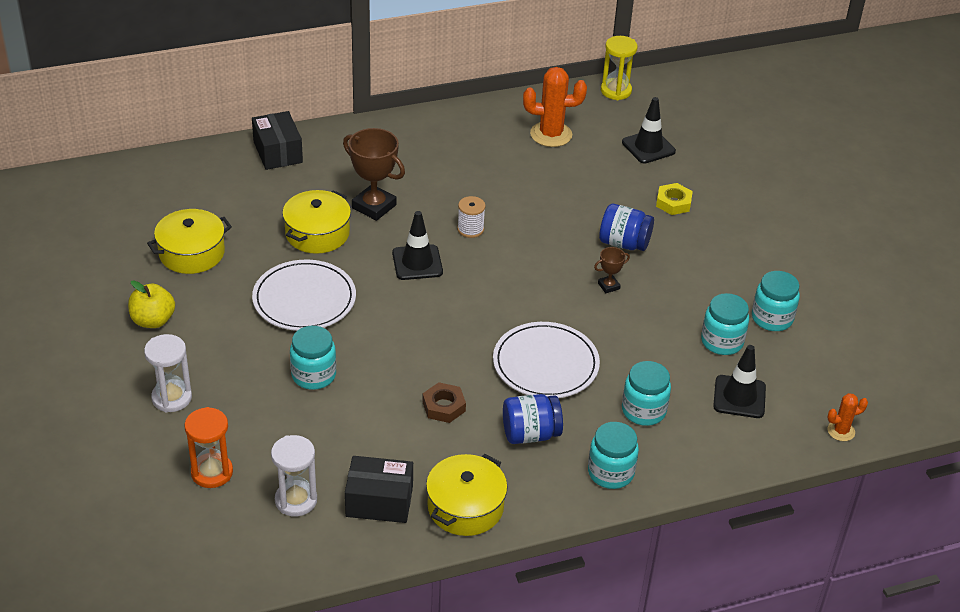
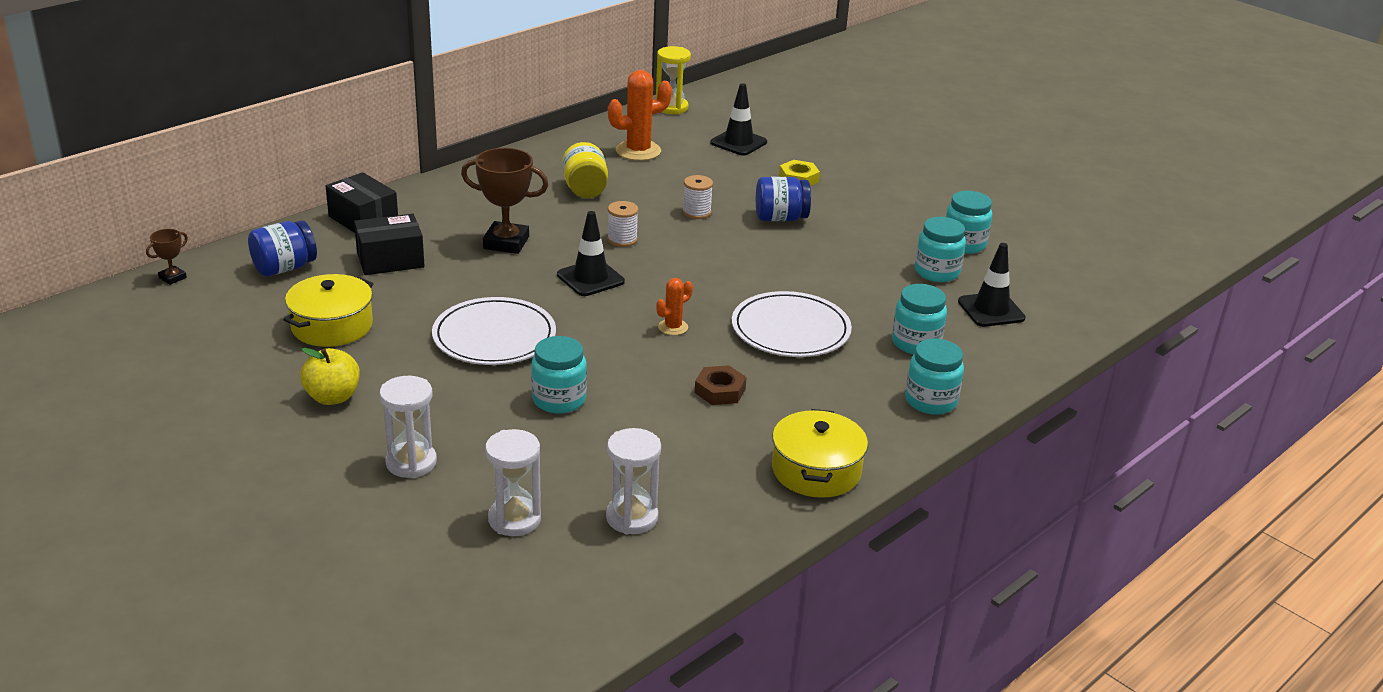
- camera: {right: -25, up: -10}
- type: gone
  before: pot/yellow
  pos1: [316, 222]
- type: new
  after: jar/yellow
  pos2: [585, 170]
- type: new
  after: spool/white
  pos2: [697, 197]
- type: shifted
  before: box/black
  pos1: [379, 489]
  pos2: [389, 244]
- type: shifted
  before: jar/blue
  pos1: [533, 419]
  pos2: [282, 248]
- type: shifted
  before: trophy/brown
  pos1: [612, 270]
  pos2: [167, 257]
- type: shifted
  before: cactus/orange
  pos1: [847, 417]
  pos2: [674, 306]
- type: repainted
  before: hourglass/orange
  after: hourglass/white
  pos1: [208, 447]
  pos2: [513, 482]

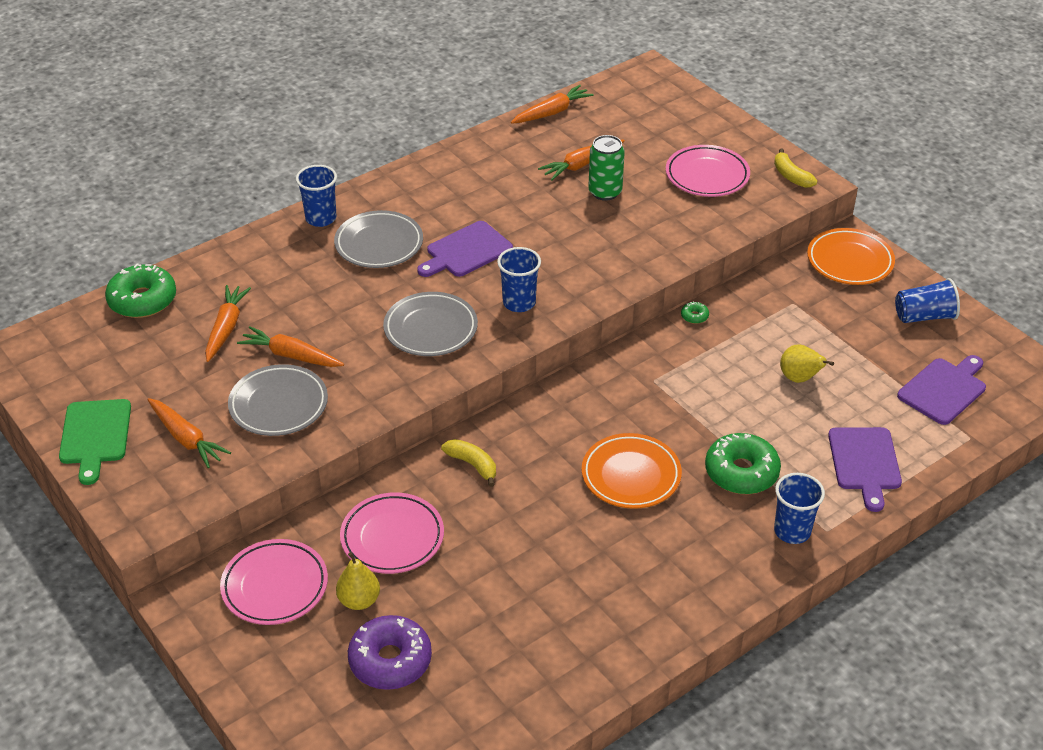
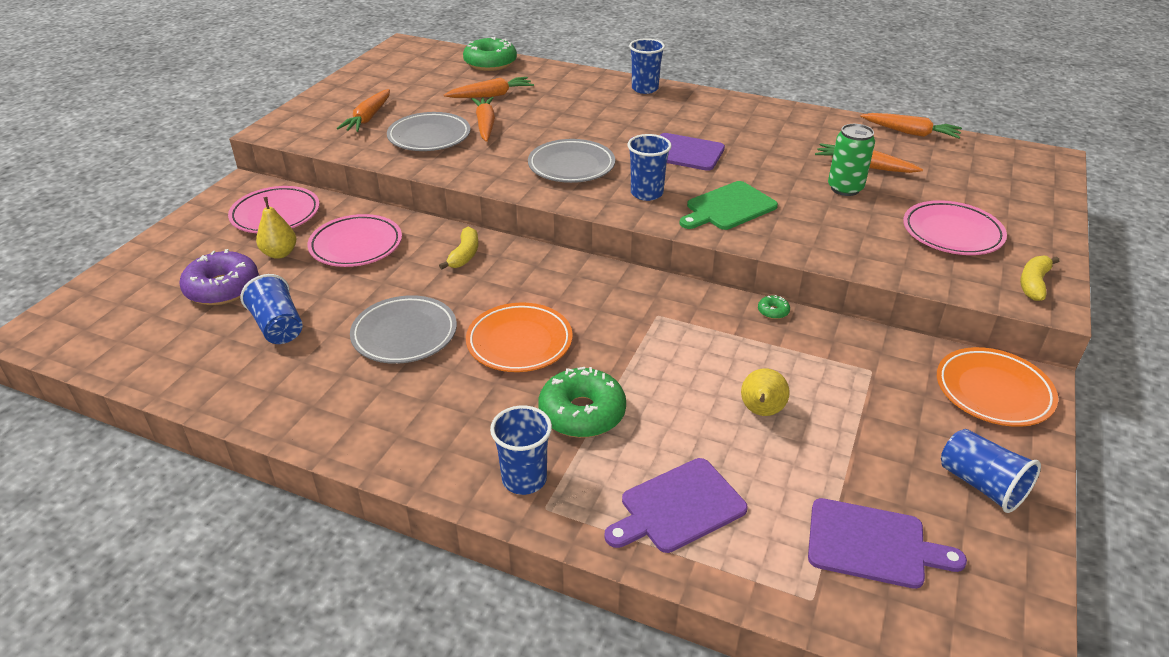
- camera: {right: 60, up: -5}
- type: new
  after: cup/blue
  pos2: [272, 309]
- type: shifted
  before: cutting board/green
  pos1: [95, 442]
  pos2: [729, 205]
- type: shifted
  before: plate/grey
  pos1: [378, 239]
  pos2: [403, 329]

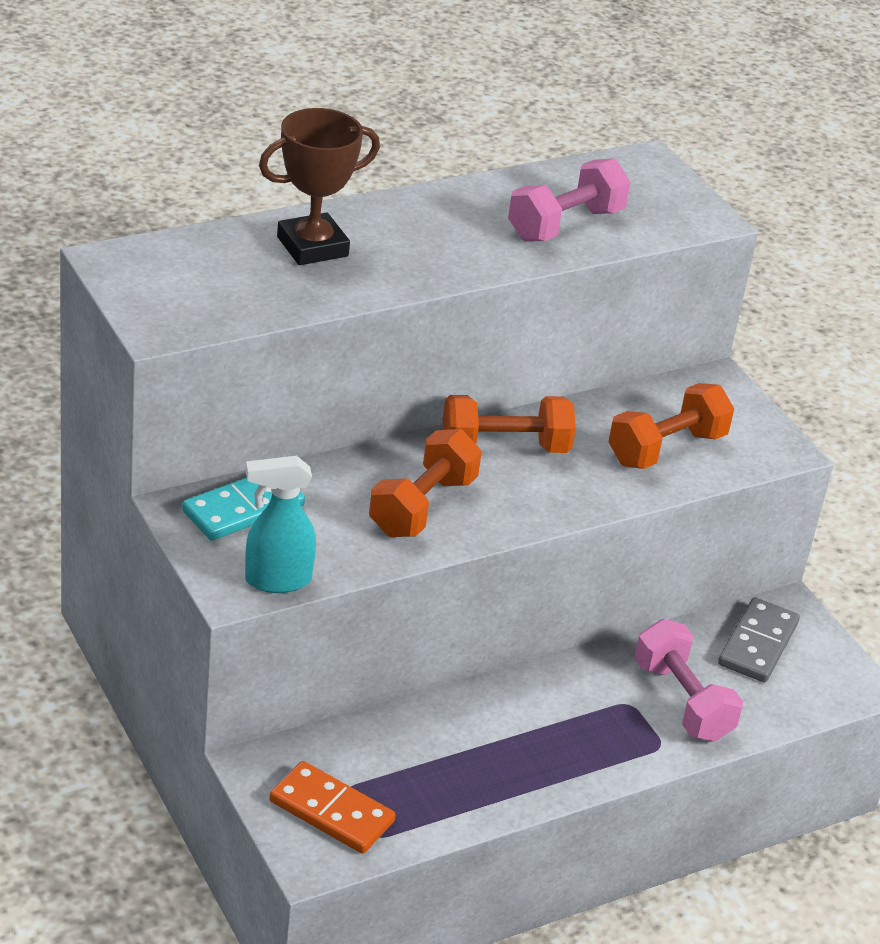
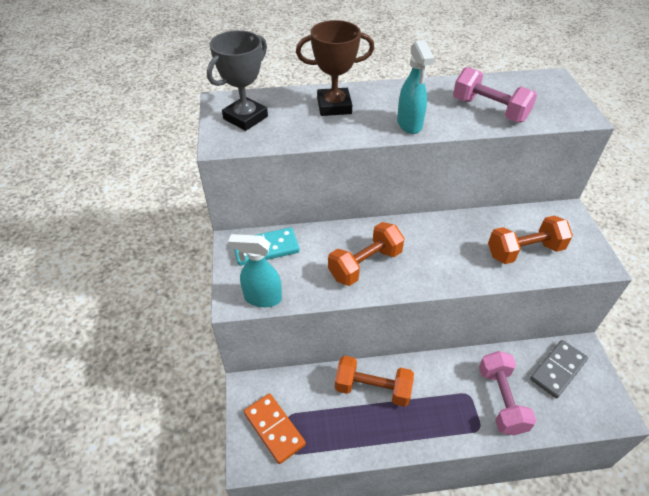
- camera: {right: 25, up: 10}
- type: new
  after: trophy/grey
  pos2: [237, 80]
- type: new
  after: spray bottle/turquoise
  pos2: [415, 87]
- type: shifted
  before: dumbbell/orange
  pos1: [509, 424]
  pos2: [374, 381]
- type: rotated
  before: dumbbell/pink
  pos1: [569, 200]
  pos2: [495, 95]
  turn: 60

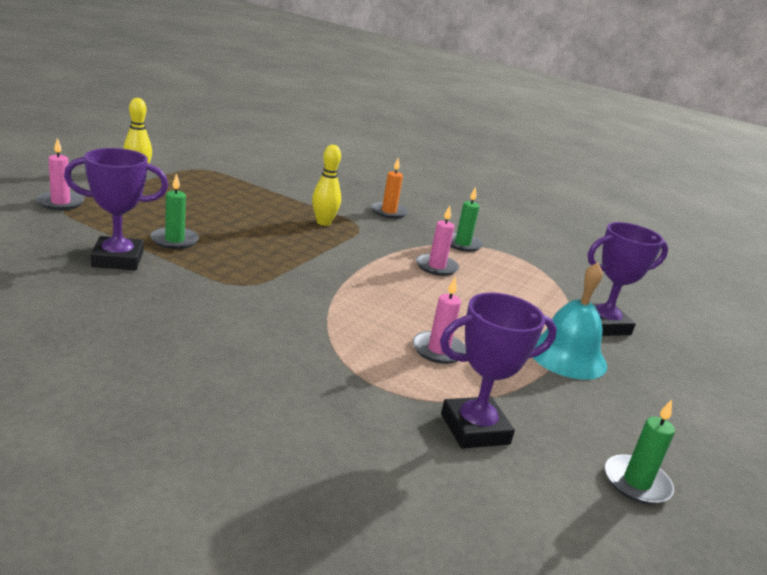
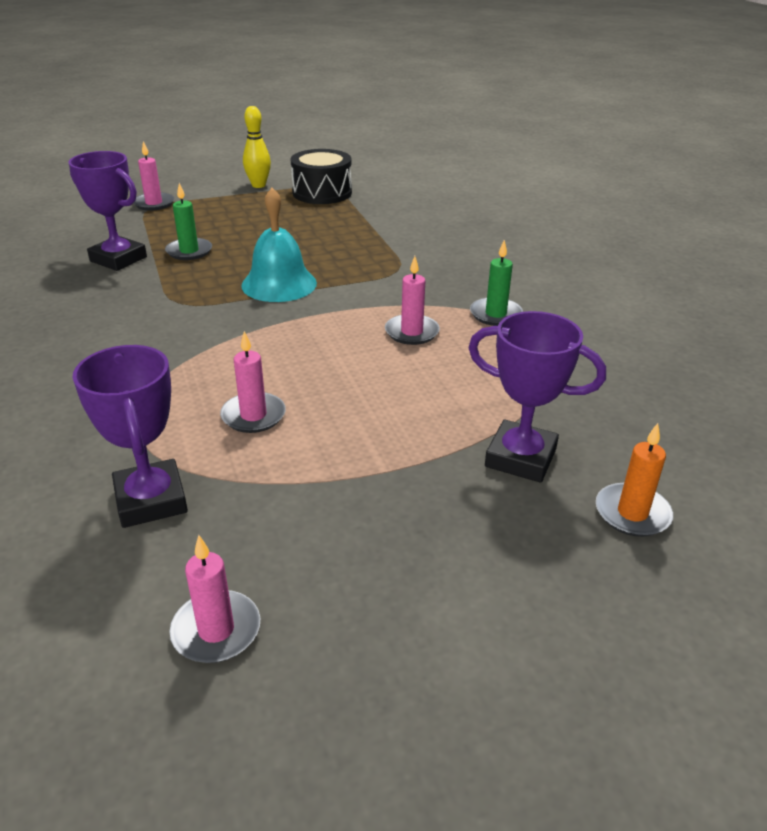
- camera: {right: 45, up: 10}
- type: gone
  before: bowling pin/yellow
  pos1: [326, 185]
- type: new
  after: drum/black
  pos2: [321, 176]
- type: shifted
  before: candle/orange
  pos1: [389, 188]
  pos2: [634, 480]
- type: shifted
  before: bell/turquoise
  pos1: [569, 321]
  pos2: [279, 245]
- type: repainted
  before: candle/green
  after: candle/pink
  pos1: [640, 451]
  pos2: [214, 599]
- type: rotated
  before: trophy/purple
  pos1: [498, 370]
  pos2: [130, 436]
  turn: 45

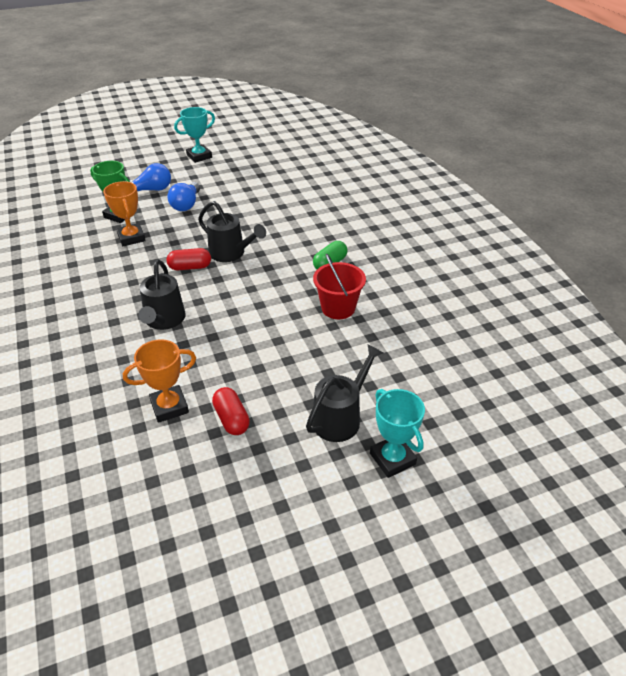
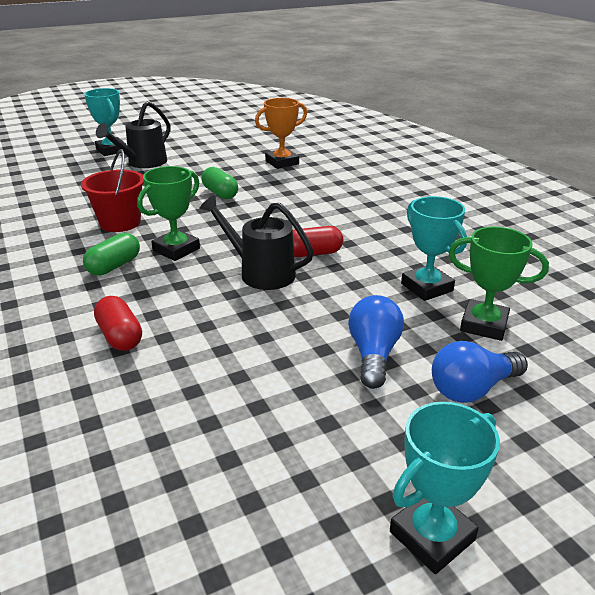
- camera: {right: 175, up: -10}
- type: gone
  before: watering can/black
  pos1: [162, 294]
- type: new
  after: trophy/green
  pos2: [168, 213]
- type: new
  after: capsule/green
  pos2: [219, 183]
- type: shifted
  before: capsule/red
  pos1: [231, 411]
  pos2: [118, 323]
- type: repainted
  before: trophy/orange
  after: trophy/turquoise
  pos1: [124, 213]
  pos2: [434, 248]

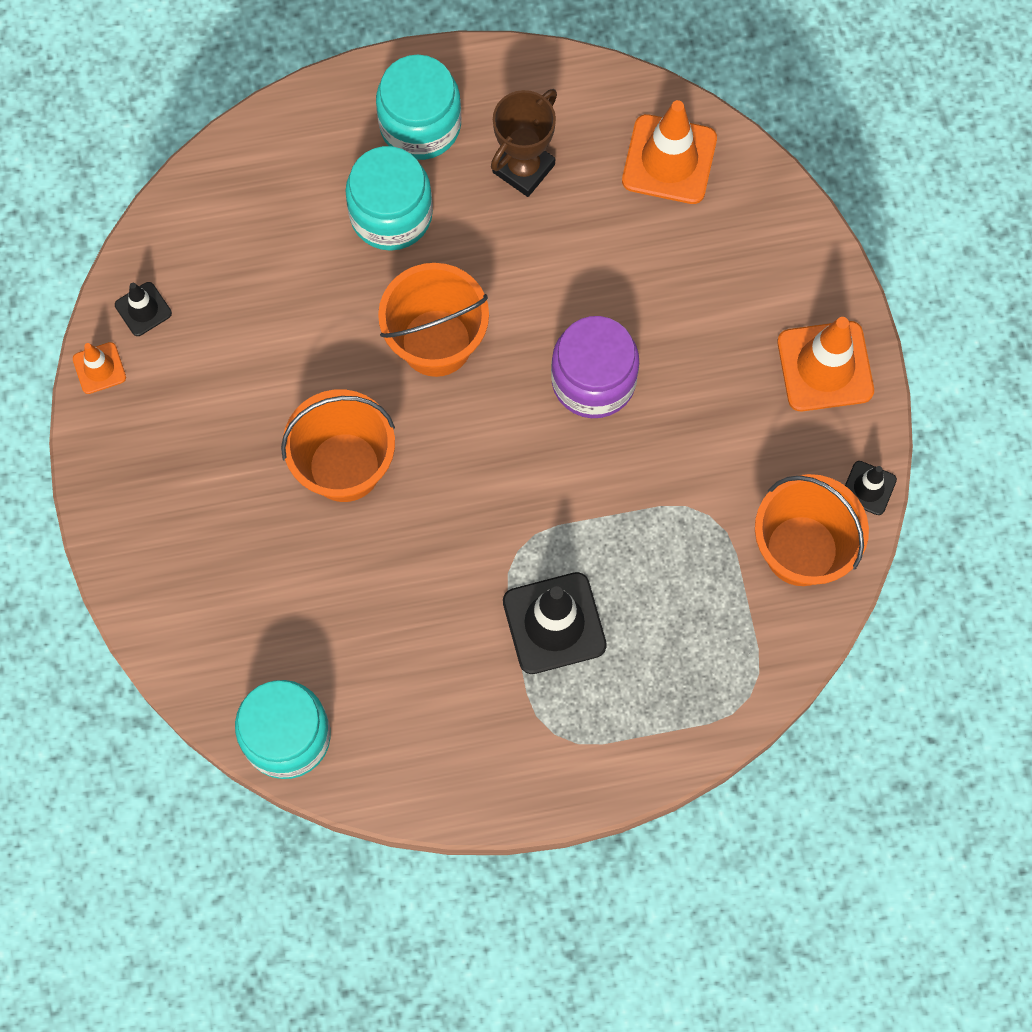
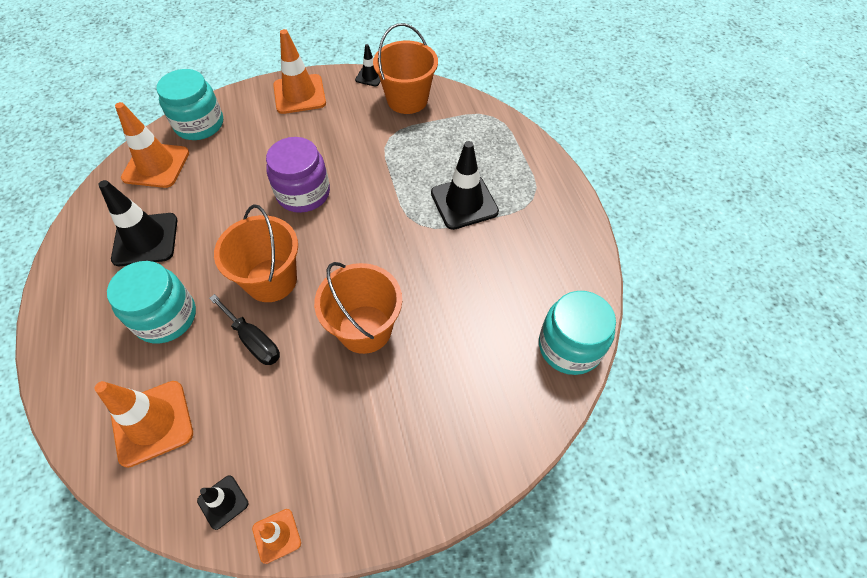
- camera: {right: -95, up: -15}
- type: new
  after: traffic cone/orange
  pos2: [144, 424]
- type: new
  after: screwdriver/black
  pos2: [244, 329]
- type: shifted
  before: jar/turquoise
  pos1: [418, 107]
  pos2: [189, 104]
- type: swapped
  before: trophy/brown
  after: traffic cone/black
  pos1: [524, 143]
  pos2: [137, 223]

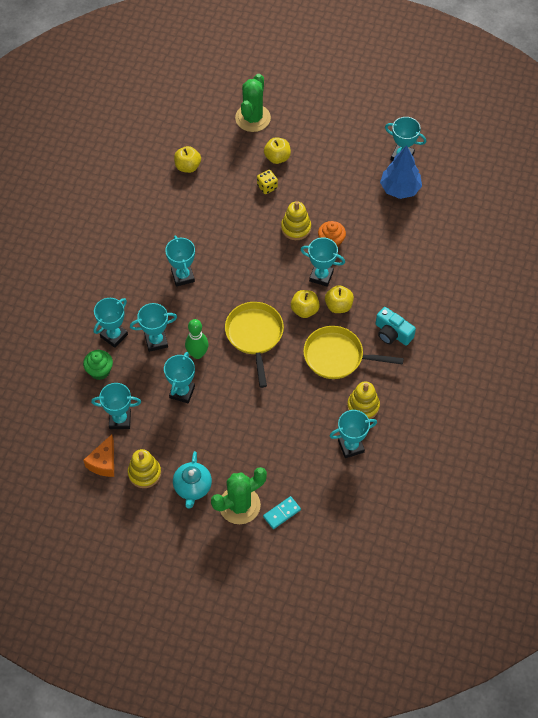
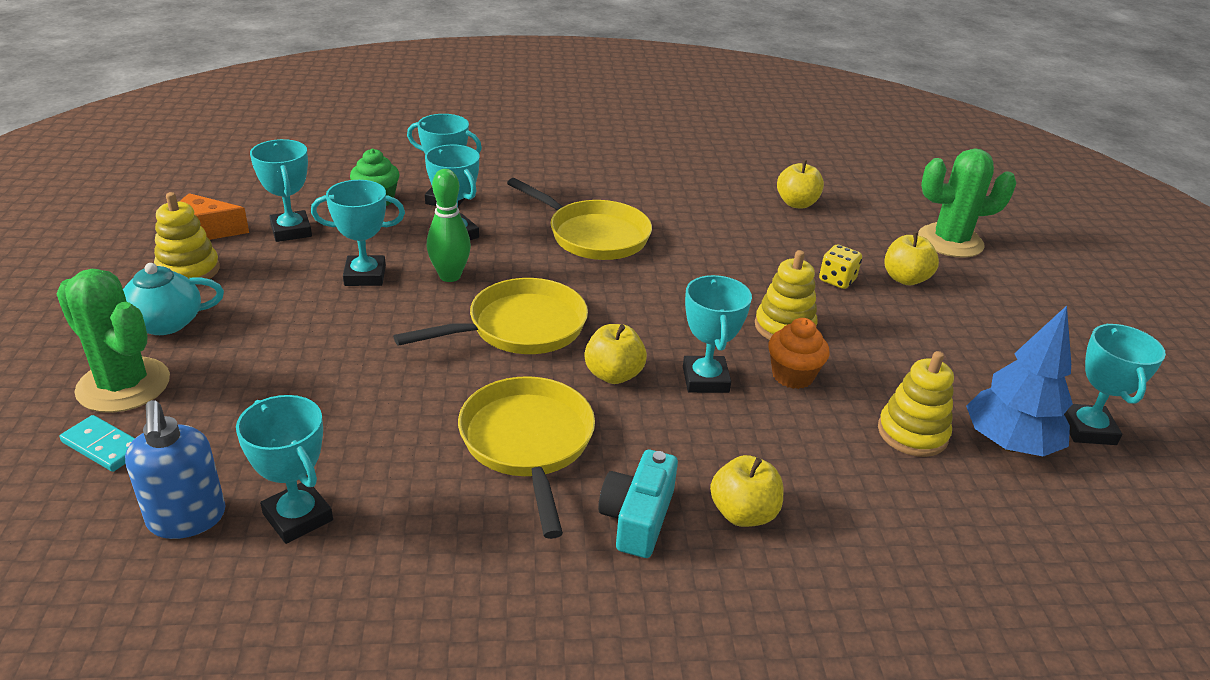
- camera: {right: 65, up: -25}
- type: new
  after: soap dispenser/blue
  pos2: [175, 469]
- type: shifted
  before: apple/yellow
  pos1: [339, 299]
  pos2: [746, 491]
- type: shifted
  before: stacking toy/yellow
  pos1: [363, 400]
  pos2: [916, 404]
- type: swapped
  before: trophy/turquoise
  after: pan/yellow
  pos1: [180, 261]
  pos2: [579, 219]

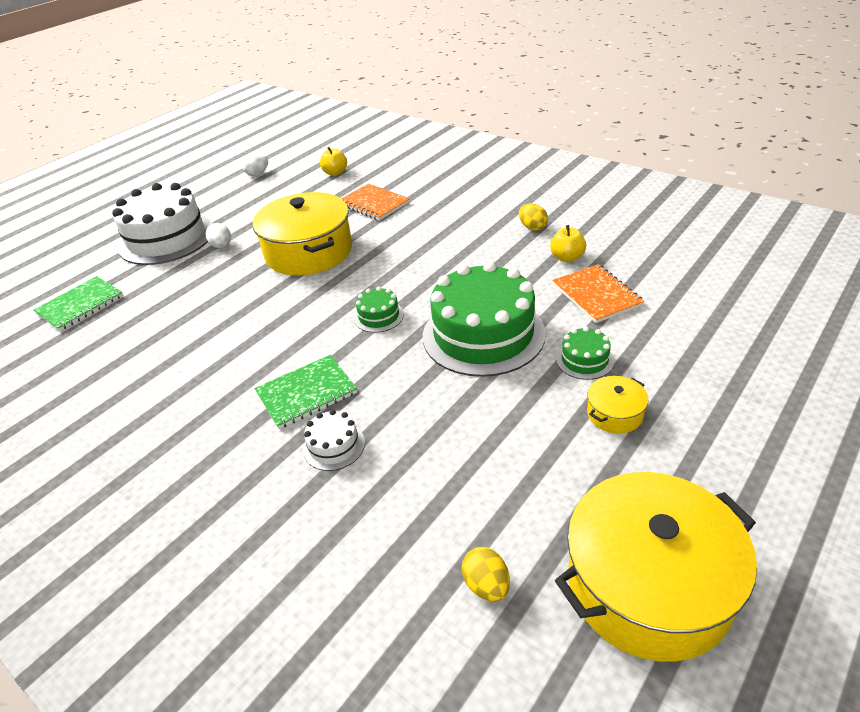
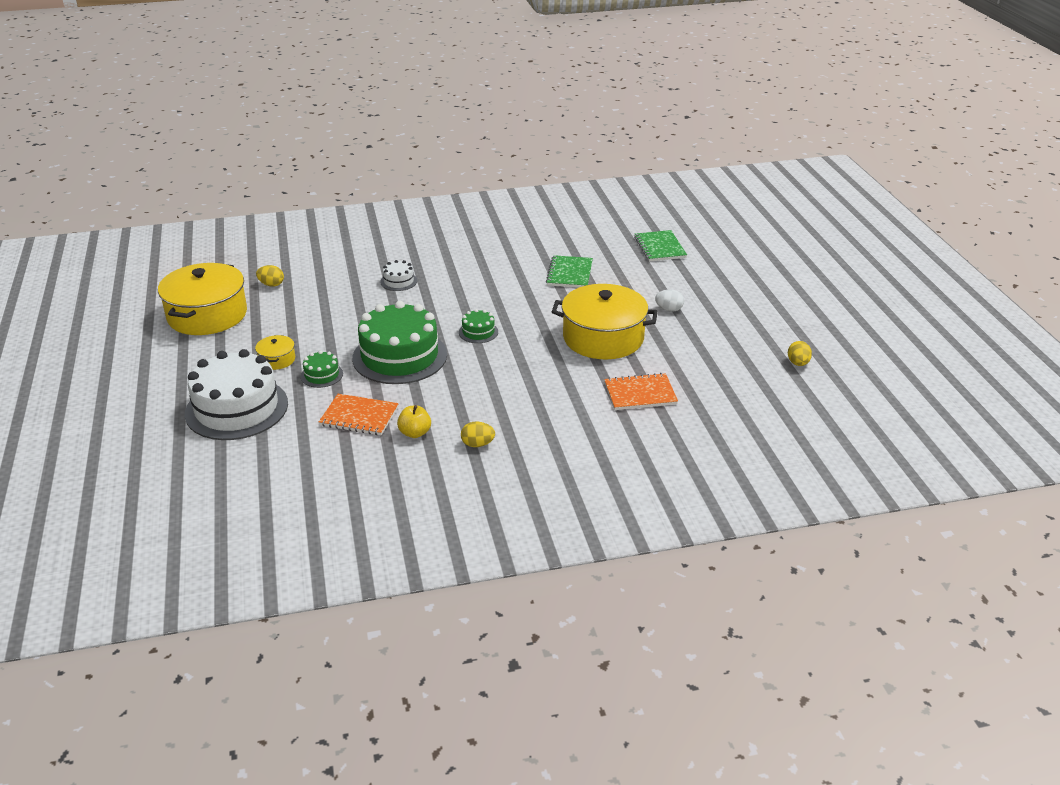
- camera: {right: 125, up: -5}
- type: gone
  before: apple/yellow
  pos1: [333, 161]
- type: shifted
  before: cake/white
  pos1: [162, 224]
  pos2: [236, 394]
- type: shifted
  before: notebook/green
  pos1: [305, 392]
  pos2: [569, 271]
- type: repainted
  before: egg/white
  after: egg/yellow
  pos1: [255, 165]
  pos2: [800, 353]

